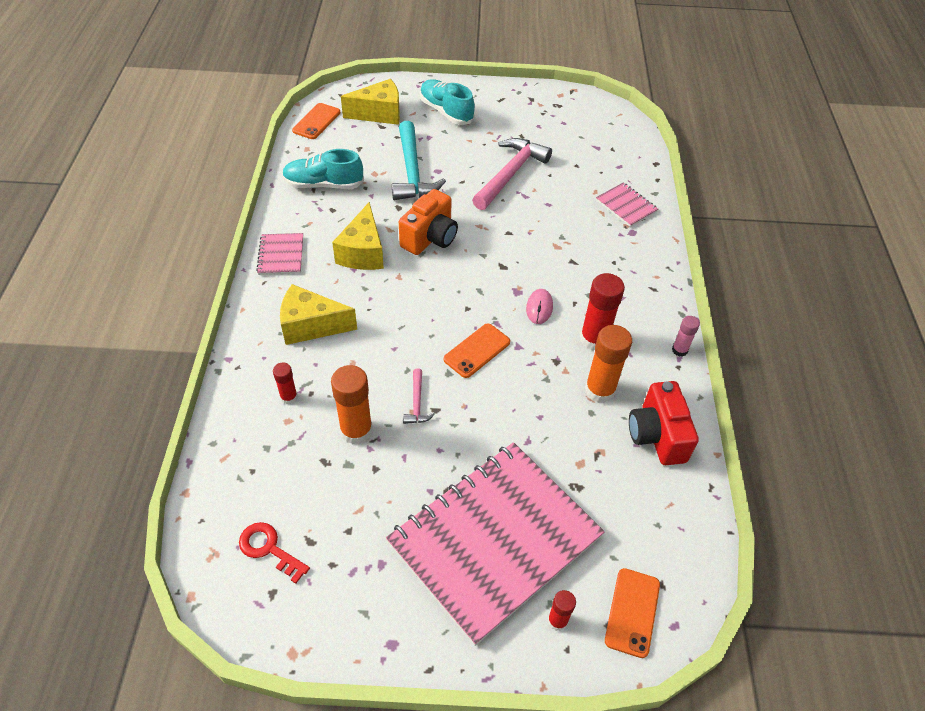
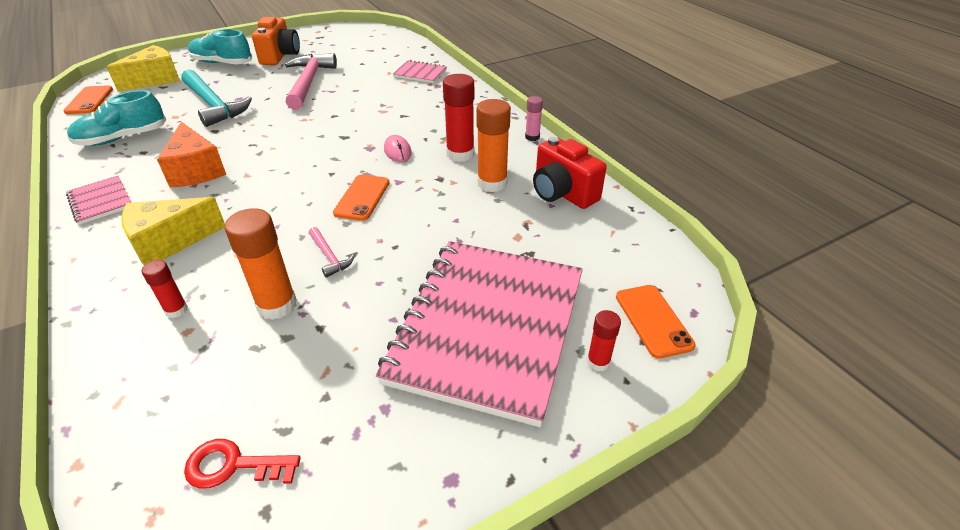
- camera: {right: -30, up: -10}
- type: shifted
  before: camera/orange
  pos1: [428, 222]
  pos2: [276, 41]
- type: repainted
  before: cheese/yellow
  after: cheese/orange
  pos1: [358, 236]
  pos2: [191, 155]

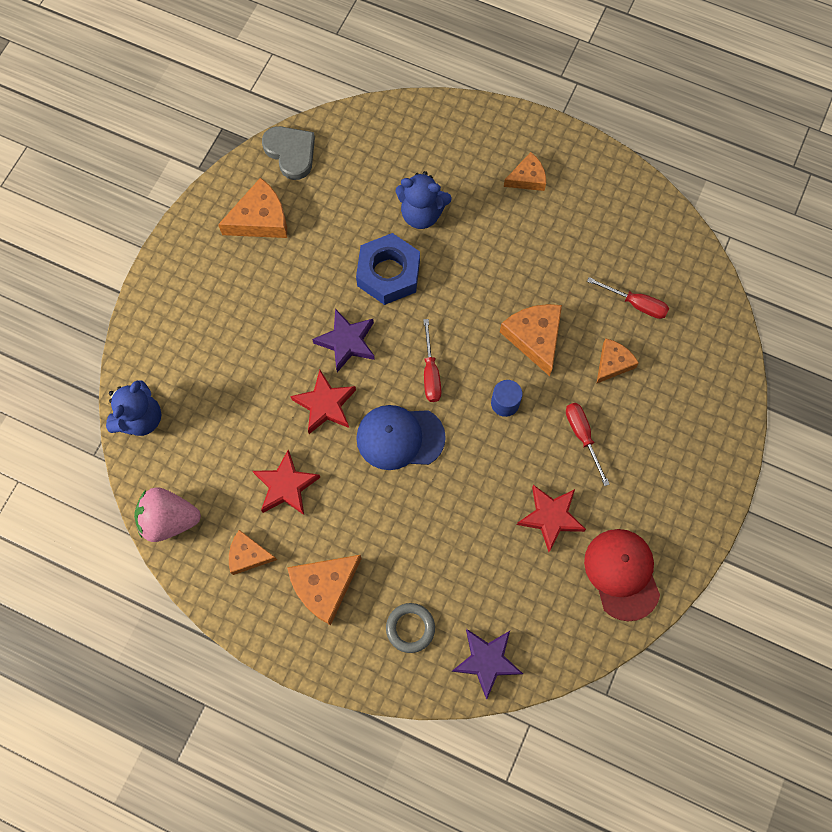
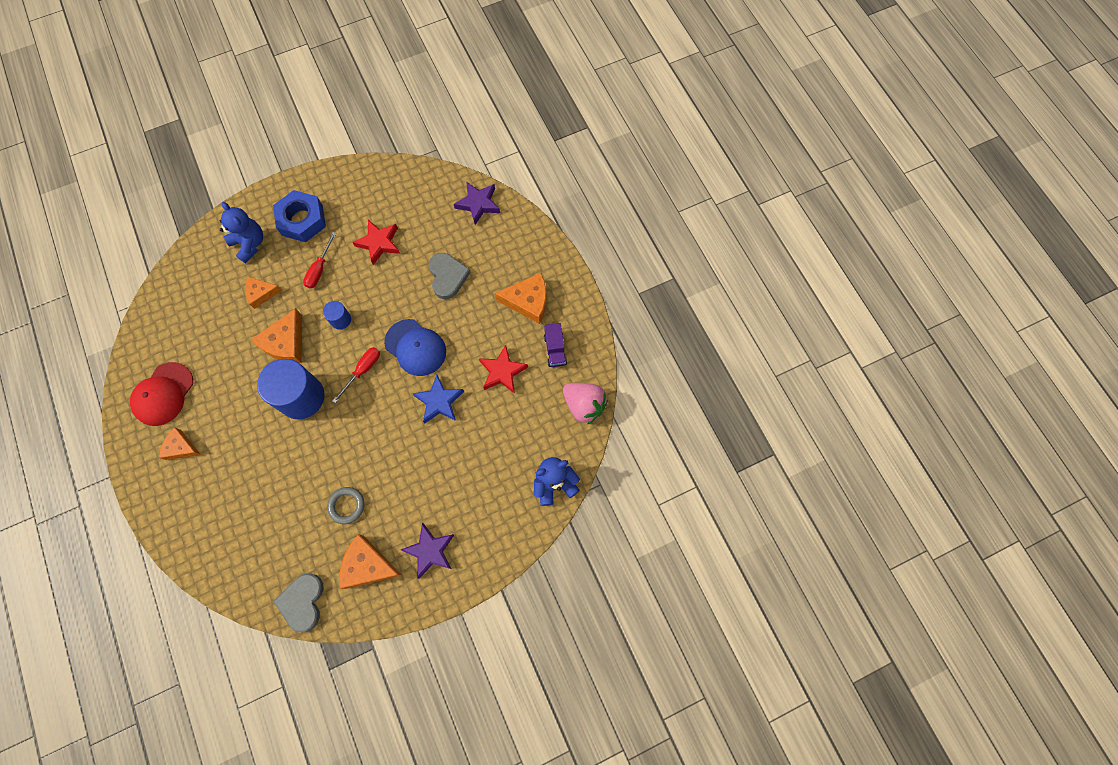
- camera: {right: -140, up: 0}
- type: gone
  before: screwdriver/red
  pos1: [628, 298]
- type: new
  after: cylinder/blue
  pos2: [290, 389]
- type: new
  after: heart/grey
  pos2: [450, 276]
- type: shifted
  before: star/purple
  pos1: [343, 340]
  pos2: [427, 551]
- type: shifted
  before: nut/blue
  pos1: [388, 269]
  pos2: [299, 216]
- type: shifted
  before: ring/grey
  pos1: [410, 628]
  pos2: [346, 505]
- type: shifted
  before: teddy bear/blue
  pos1: [423, 200]
  pos2: [241, 233]
- type: shifted
  before: cap/red
  pos1: [622, 575]
  pos2: [161, 394]
- type: swapped
  before: cheese/orange
  after: truck/purple
  pos1: [253, 552]
  pos2: [555, 345]
- type: repainted
  before: star/red
  after: star/blue
  pos1: [323, 402]
  pos2: [438, 399]

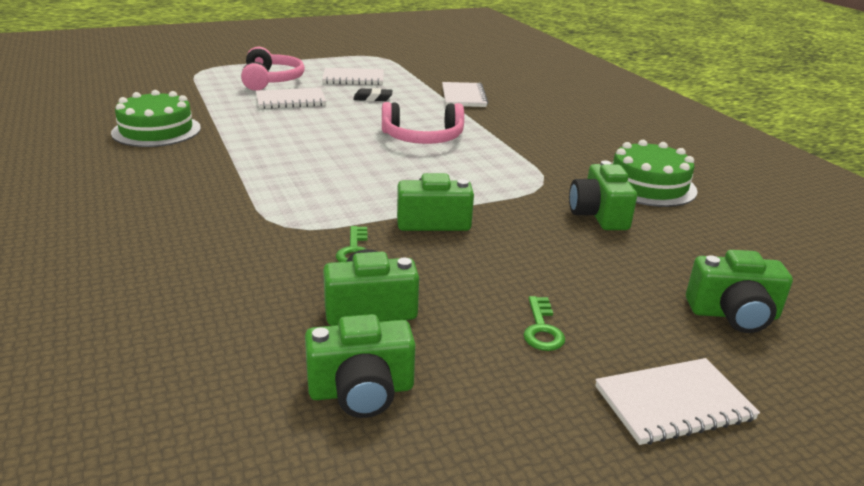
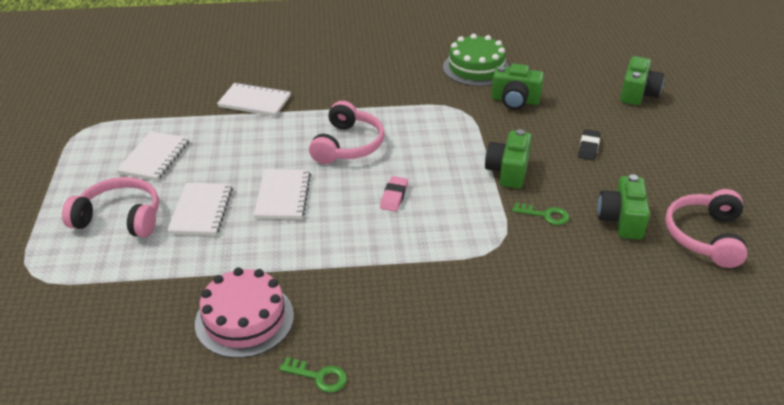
- camera: {right: -70, up: 10}
- type: new
  after: eraser/pink
  pos2: [394, 194]
- type: shifted
  before: eraser/black
  pos1: [372, 94]
  pos2: [589, 144]
- type: shifted
  before: key/green
  pos1: [544, 323]
  pos2: [313, 375]
- type: shifted
  before: notebook/white
  pos1: [677, 401]
  pos2: [282, 194]
- type: swapped
  before: camera/green
  after: headphones/pink
  pos1: [360, 366]
  pos2: [706, 228]
- type: repainted
  before: cake/green
  after: cake/pink
  pos1: [156, 118]
  pos2: [244, 312]

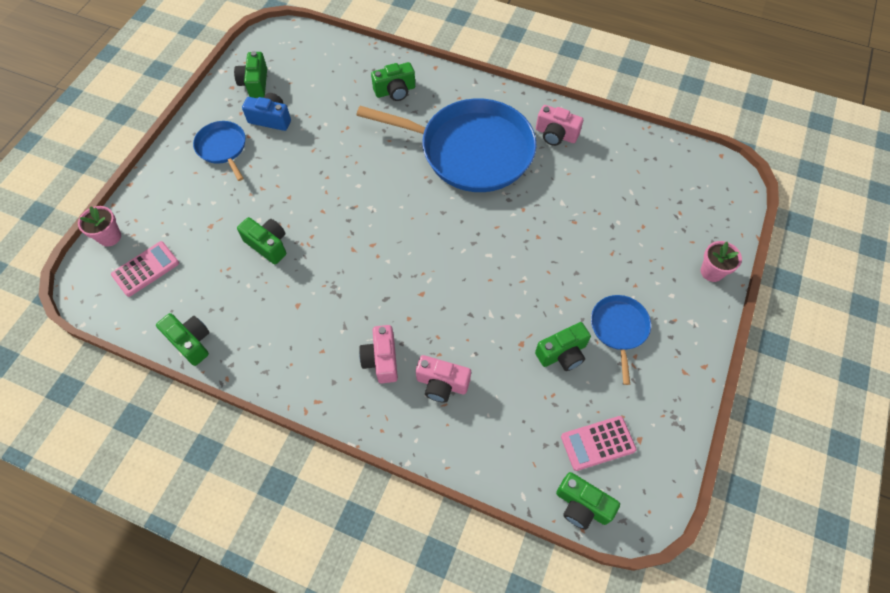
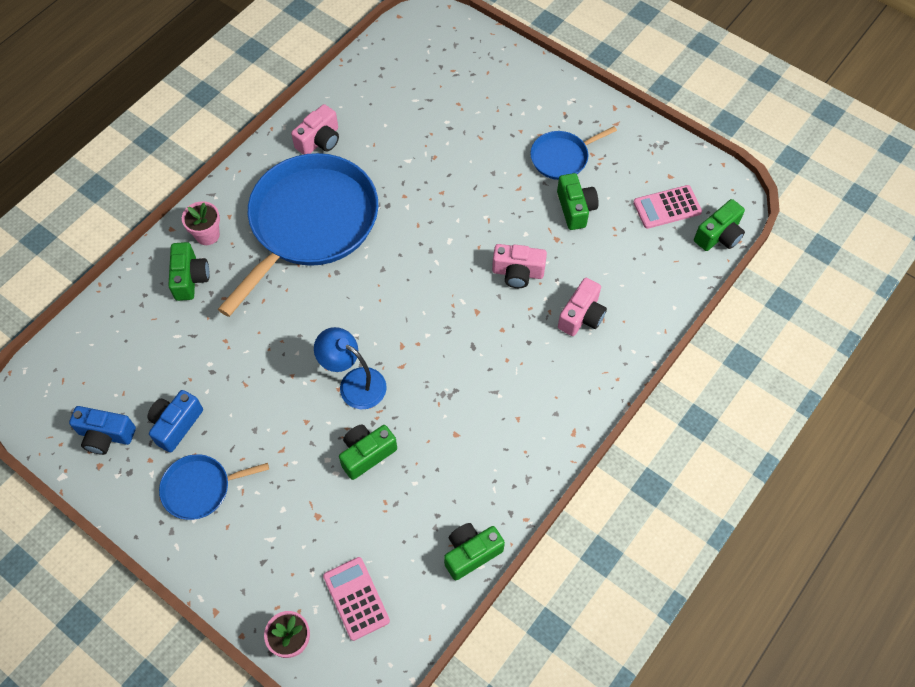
- camera: {right: -75, up: 0}
- type: new
  after: lamp/blue
  pos2: [350, 368]
- type: shifted
  before: camera/pink
  pos1: [378, 354]
  pos2: [519, 266]
- type: shifted
  before: flower pot/pink
  pos1: [721, 261]
  pos2: [201, 223]
- type: repainted
  before: camera/green
  after: camera/blue
  pos1: [250, 74]
  pos2: [102, 430]
- type: rotated
  before: calculator/pink
  pos1: [599, 443]
  pos2: [667, 207]
  turn: 75
- type: rotated
  before: pan/blue
  pos1: [621, 340]
  pos2: [573, 153]
  turn: -45

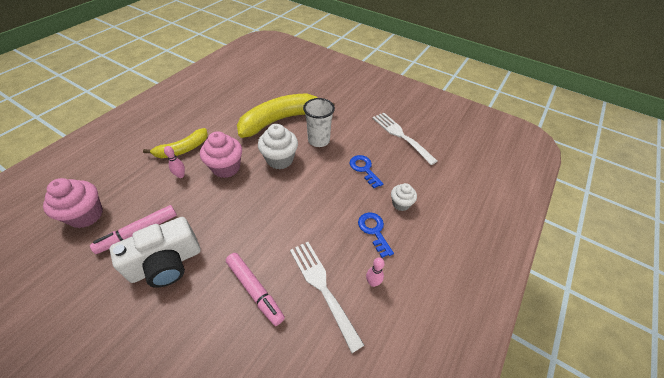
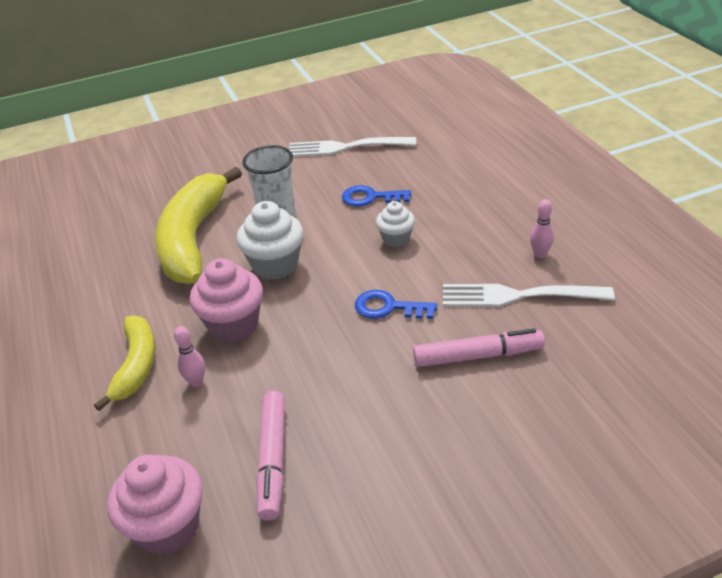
- camera: {right: -50, up: -10}
- type: gone
  before: camera/white
  pos1: [154, 252]
- type: shifted
  before: key/blue
  pos1: [376, 235]
  pos2: [396, 304]
- type: shifted
  before: cupcake/white
  pos1: [404, 197]
  pos2: [395, 224]

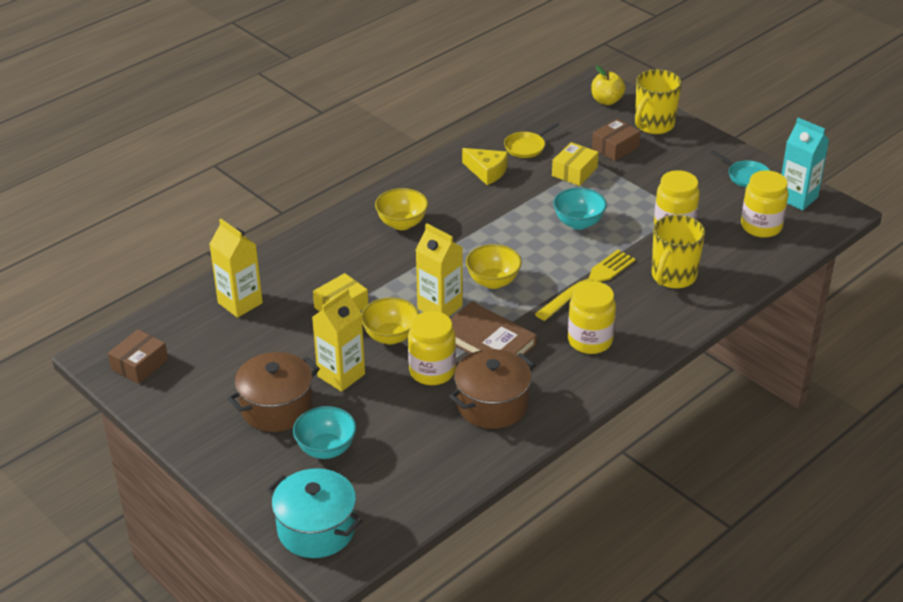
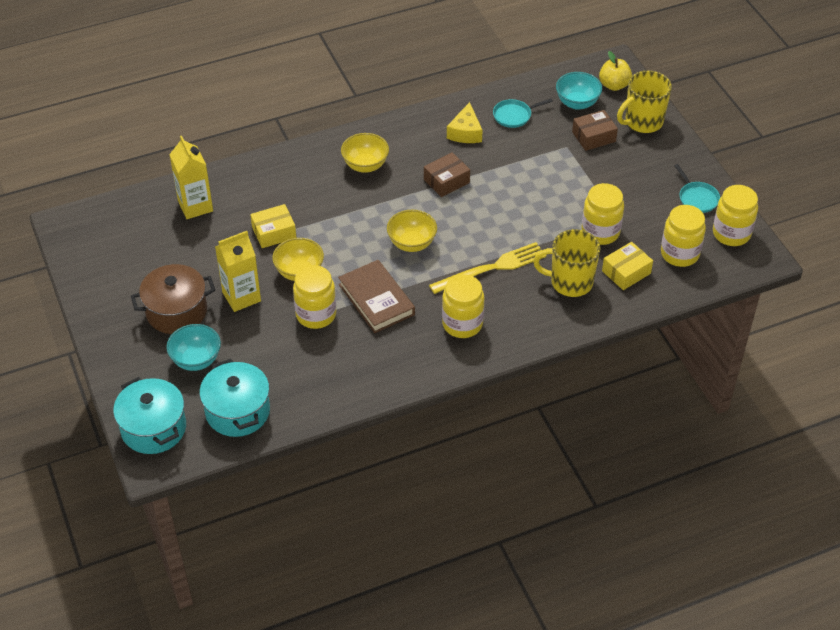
- camera: {right: 20, up: 10}
- type: gone
  before: carton/yellow
  pos1: [439, 270]
- type: gone
  before: pot/brown
  pos1: [492, 389]
- type: new
  after: pot/turquoise
  pos2: [234, 398]
- type: shifted
  before: box/brown
  pos1: [138, 356]
  pos2: [447, 174]
- type: shifted
  before: box/yellow
  pos1: [575, 164]
  pos2: [627, 266]
- type: shifted
  before: bowl/turquoise
  pos1: [580, 209]
  pos2: [579, 91]
- type: swapped
  before: carton/turquoise
  after: jar/yellow
  pos1: [805, 164]
  pos2: [735, 215]
- type: repainted
  before: pan/yellow
  after: pan/turquoise
  pos1: [531, 140]
  pos2: [523, 113]
- type: rotated
  before: cheese/yellow
  pos1: [485, 166]
  pos2: [465, 122]
  turn: 45
- type: rotated
  before: mug/yellow
  pos1: [678, 251]
  pos2: [566, 263]
  turn: 45

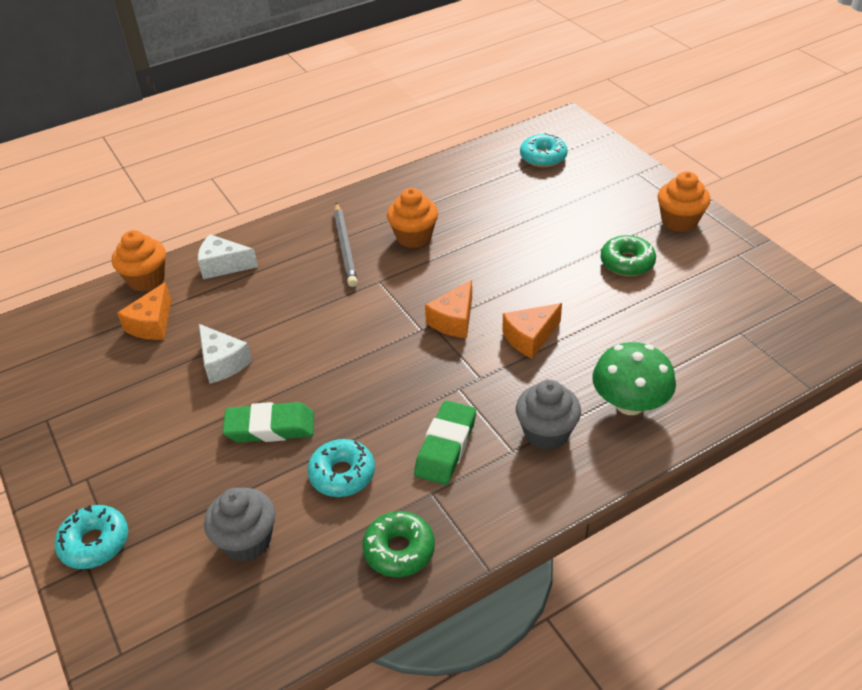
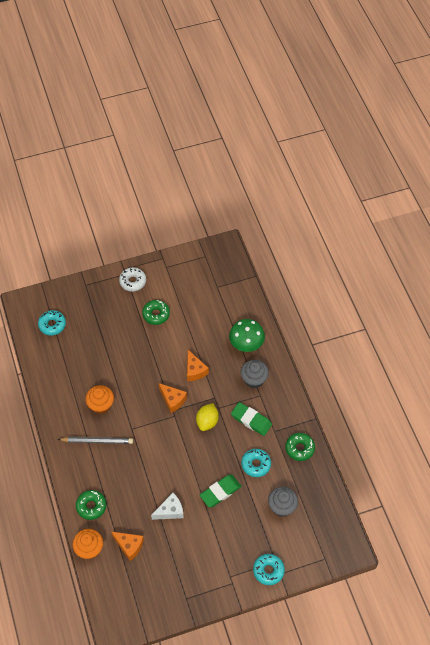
- camera: {right: -80, up: 15}
- type: new
  after: lemon/yellow
  pos2: [207, 417]
- type: swapped
  before: cheese/white
  after: donut/green
  pos1: [228, 256]
  pos2: [91, 505]
- type: swapped
  before: cupcake/orange
  after: donut/white
  pos1: [684, 201]
  pos2: [132, 279]
- type: rotated
  before: eraser/green
  pos1: [268, 422]
  pos2: [220, 491]
  turn: 45

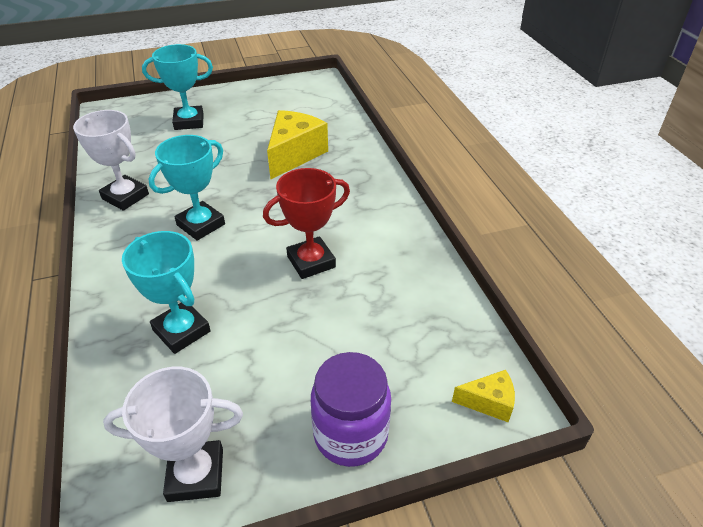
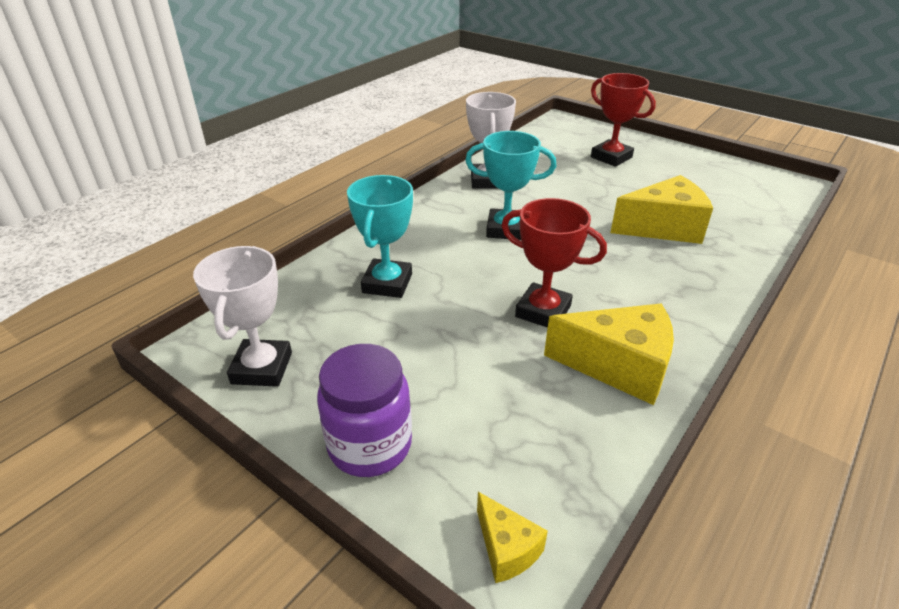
- camera: {right: 55, up: -5}
- type: new
  after: cheese/yellow
  pos2: [609, 354]
- type: repainted
  before: trophy/turquoise
  after: trophy/red
  pos1: [177, 87]
  pos2: [623, 120]
- type: rotated
  before: trophy/white
  pos1: [173, 434]
  pos2: [242, 316]
  turn: 45

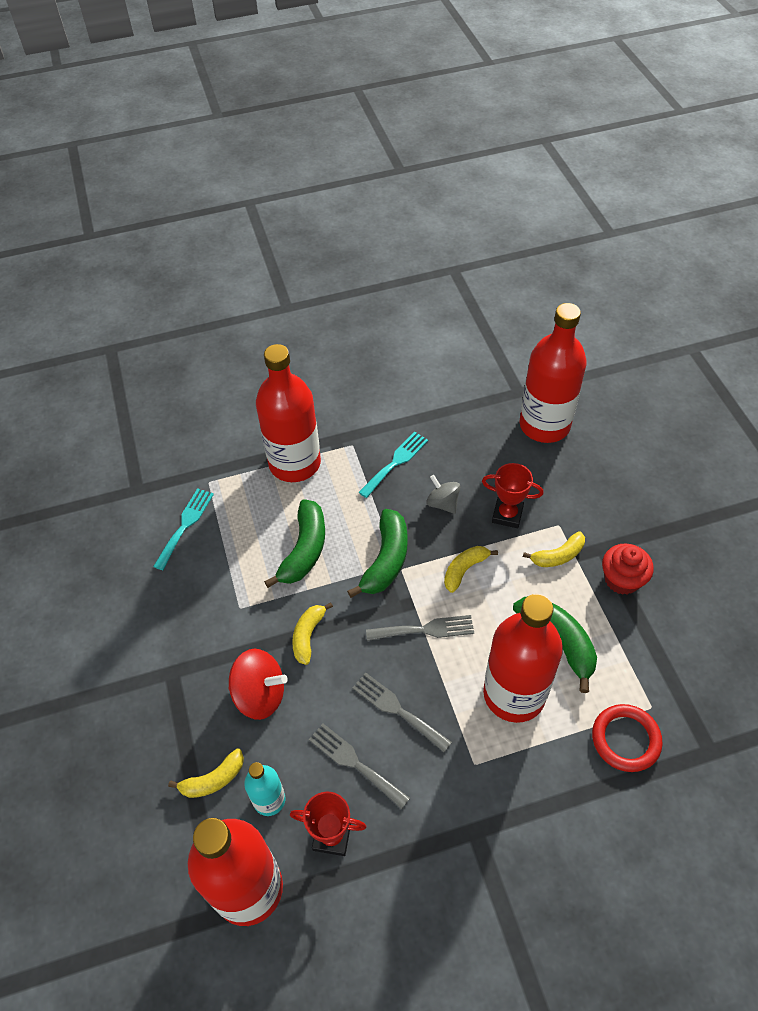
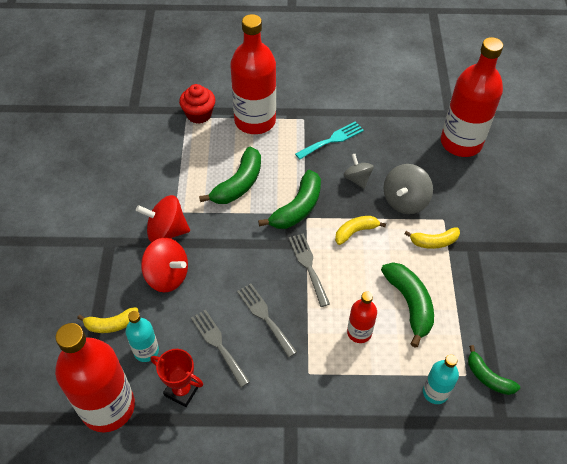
- camera: {right: 15, up: 0}
- type: gone
  before: fork/turquoise
  pos1: [183, 529]
- type: gone
  before: banana/yellow
  pos1: [312, 633]
- type: new
  after: spinning top/red
  pos2: [163, 219]
- type: new
  after: banana/green
  pos2: [494, 370]
- type: shifted
  before: cupcake/red
  pos1: [628, 569]
  pos2: [197, 104]
- type: swapped
  before: trophy/red
  after: spinning top/grey
  pos1: [513, 495]
  pos2: [408, 189]
- type: swapped
  before: ring/red
  after: bottle/turquoise
  pos1: [627, 738]
  pos2: [441, 379]
- type: rotated
  before: fork/grey
  pos1: [420, 628]
  pos2: [309, 270]
  turn: -120
- type: scaled
  before: bottle/red
  pos1: [523, 658]
  pos2: [362, 317]
  scale: 0.49

